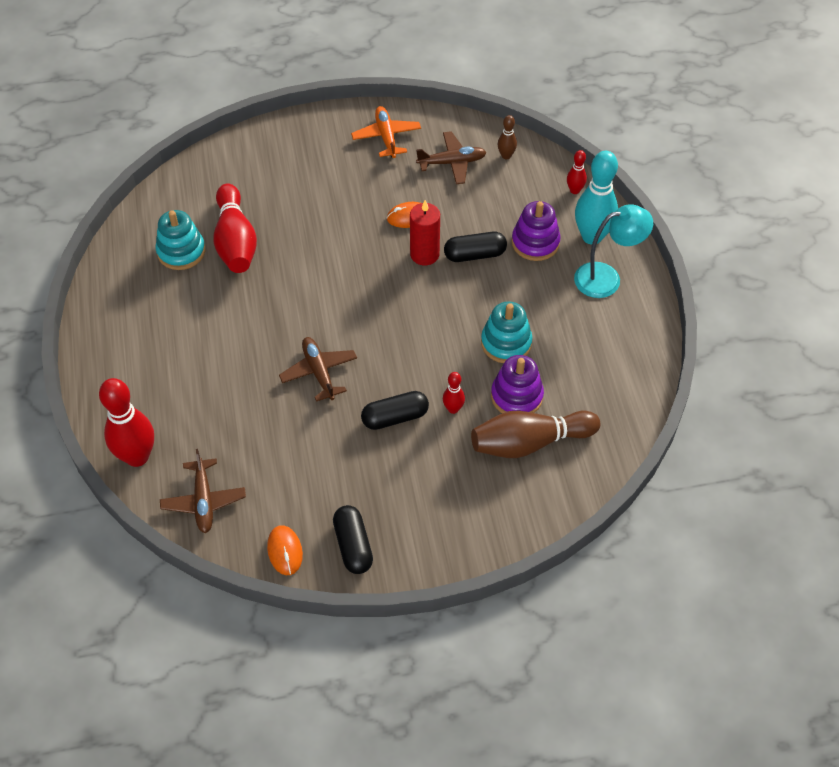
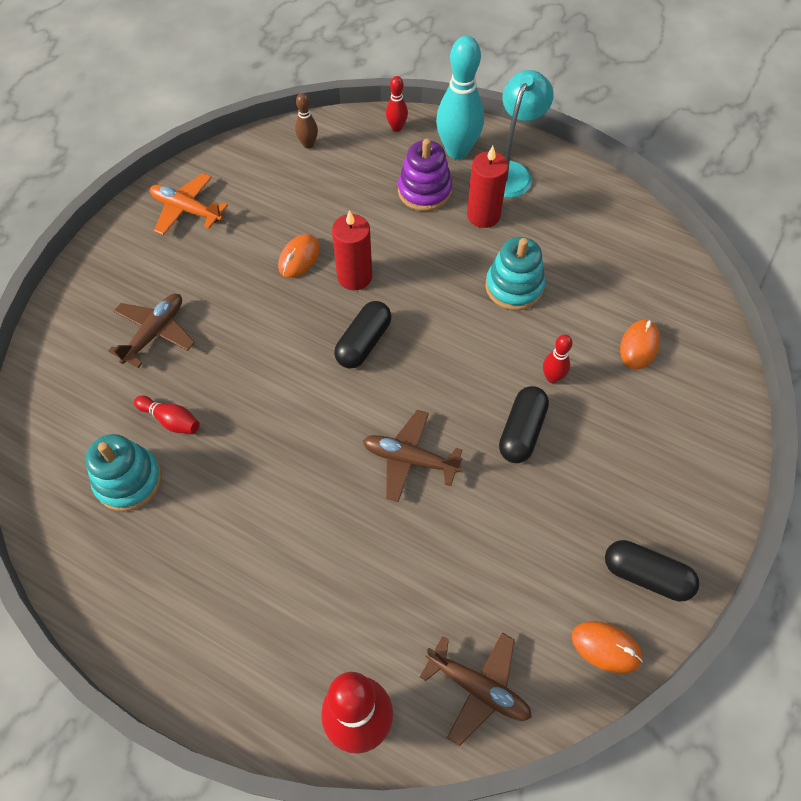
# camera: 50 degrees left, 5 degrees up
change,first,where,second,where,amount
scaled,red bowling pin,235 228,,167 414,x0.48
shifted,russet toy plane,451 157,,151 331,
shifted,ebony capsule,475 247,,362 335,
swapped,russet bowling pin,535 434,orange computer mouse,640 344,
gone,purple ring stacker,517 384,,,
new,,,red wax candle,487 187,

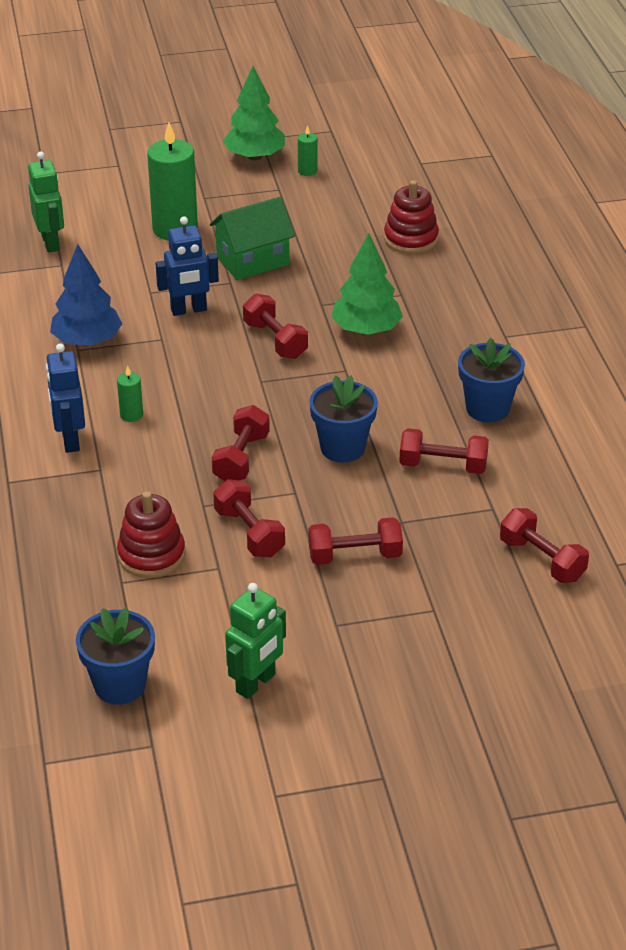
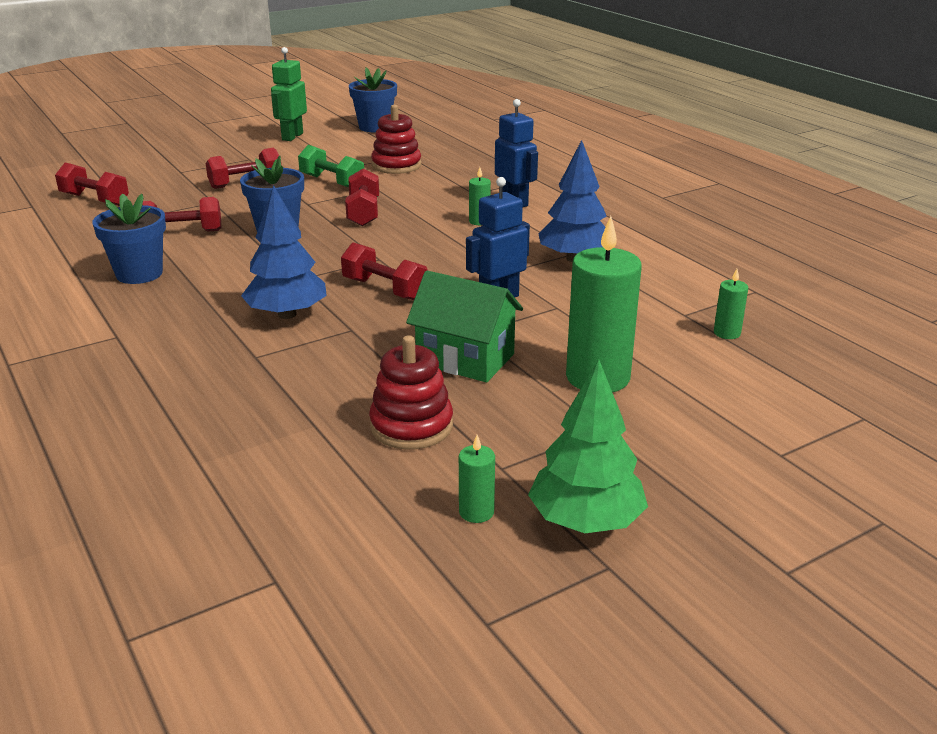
# camera: 160 degrees right, 10 degrees down
change,first,where,second,where,amount
swapped,green robot,46 202,green wax candle,731 304,
rotated,green cottage,252 238,,464 326,75 degrees clockwise
repainted,red dumbbell,249 518,green dumbbell,331 166,
repainted,green fir tree,367 284,royal blue fir tree,284 252,
shifted,red ring stacker,411 217,,411 392,

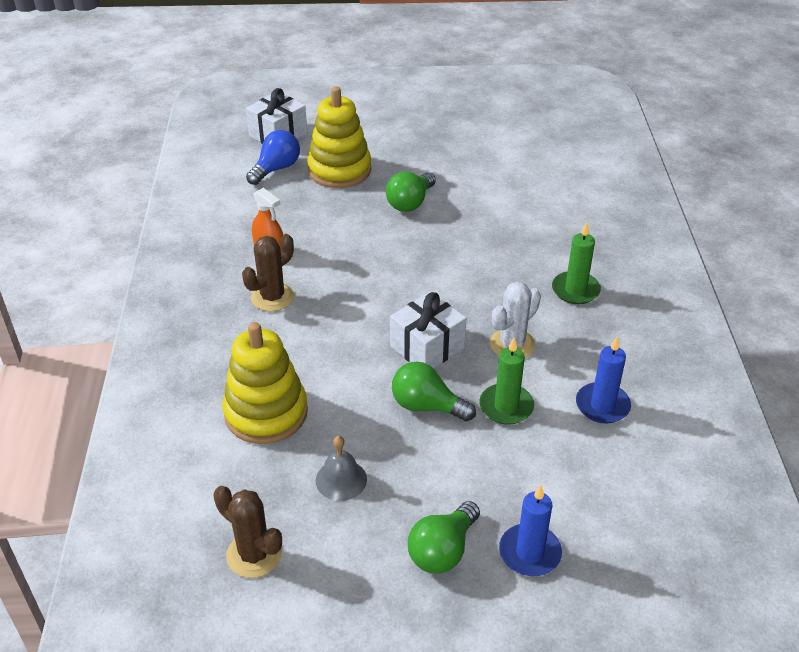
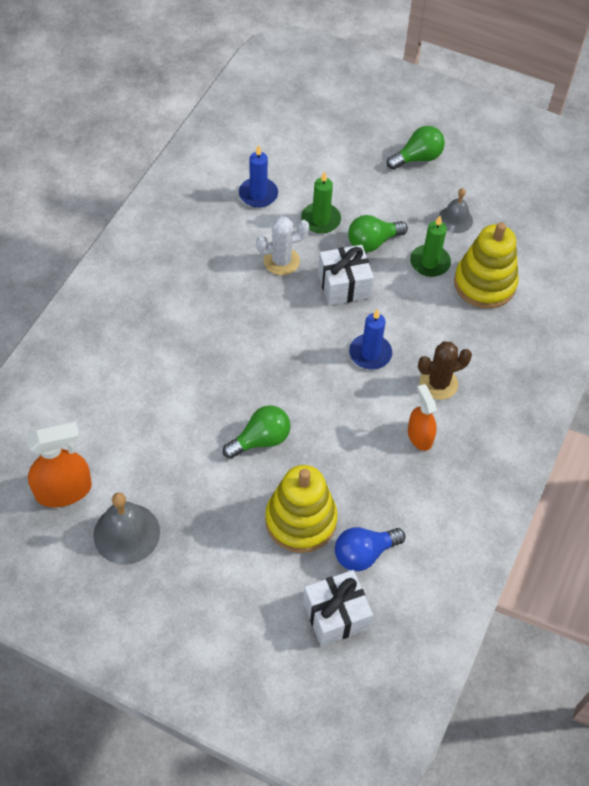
# camera: 155 degrees left, 15 degrees up
change,first,where,second,where,amount
gone,russet saguaro cactus,247 532,,,
rotated,green lightbulb,434 391,,378 233,105 degrees clockwise
shifted,royal blue wax candle,530 530,,370 339,
shifted,green wax candle,576 263,,430 246,
new,,,orange spray bottle,59 464,
new,,,gray bell,126 529,

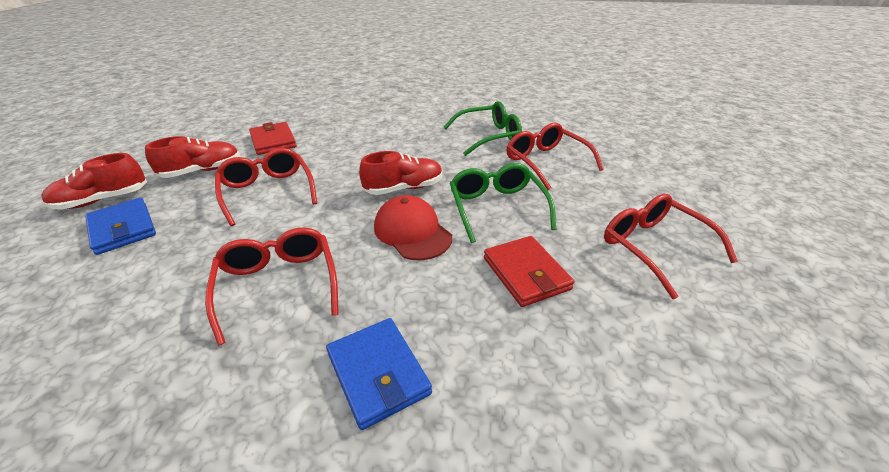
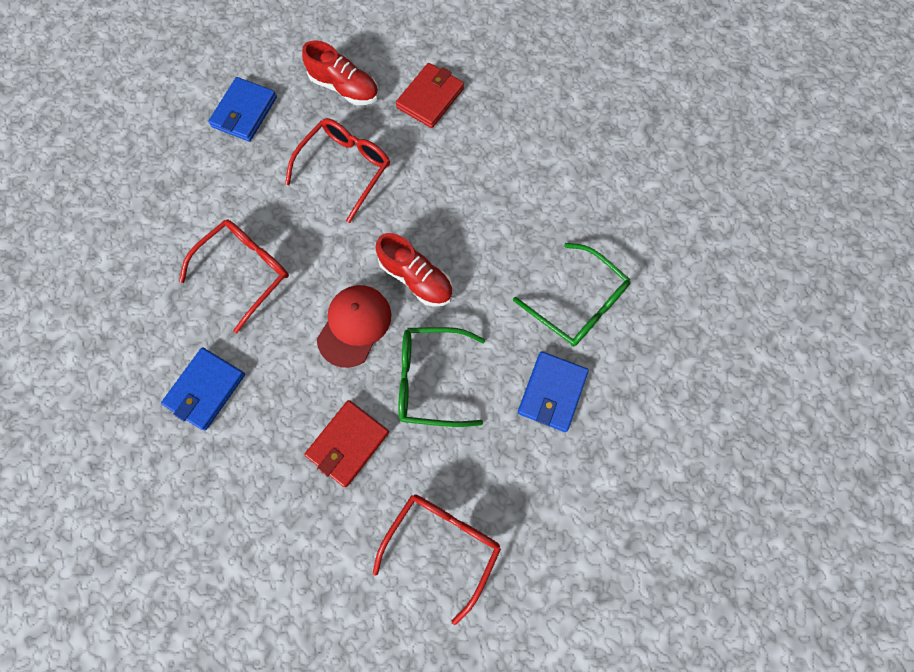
# camera: 60 degrees right, 35 degrees up
change,first,where,second,where,amount
gone,red shoe,94 181,,,
rotated,green spectacles,503 203,,441 377,135 degrees counterclockwise
swapped,red spectacles,555 156,royal blue card wallet,553 391,

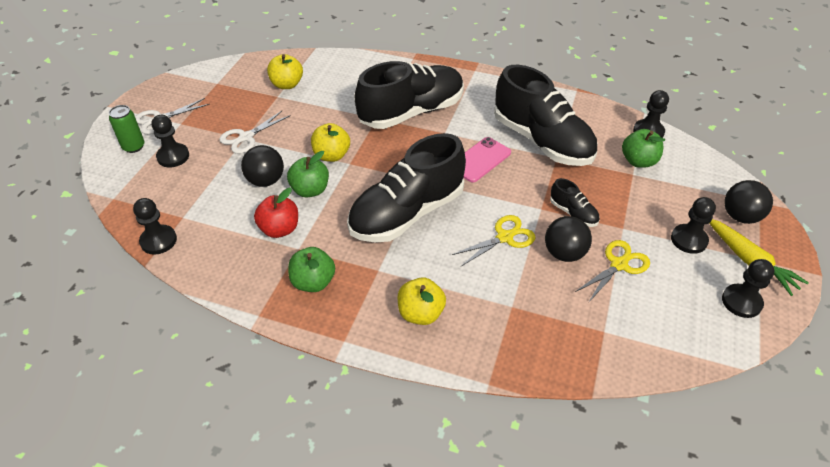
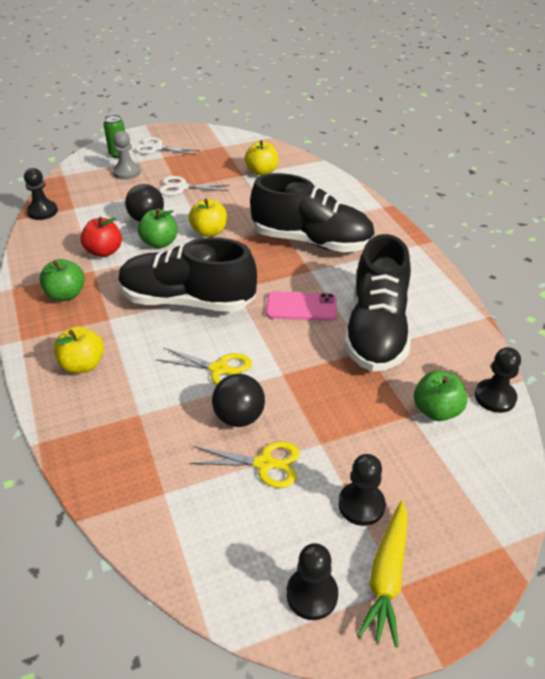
# camera: 50 degrees right, 5 degrees down
change,first,where,second,where,amount
repainted,ebony game pawn,170 141,gray game pawn,127 155,
gone,ebony shoe,574 202,,,
gone,ebony play ball,748 202,,,

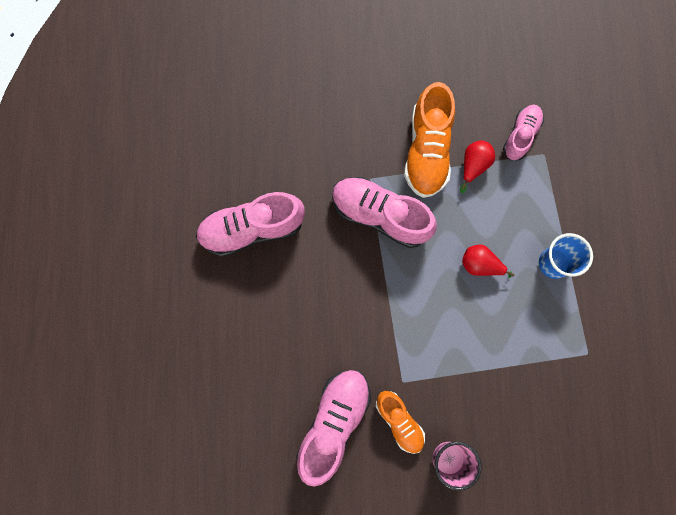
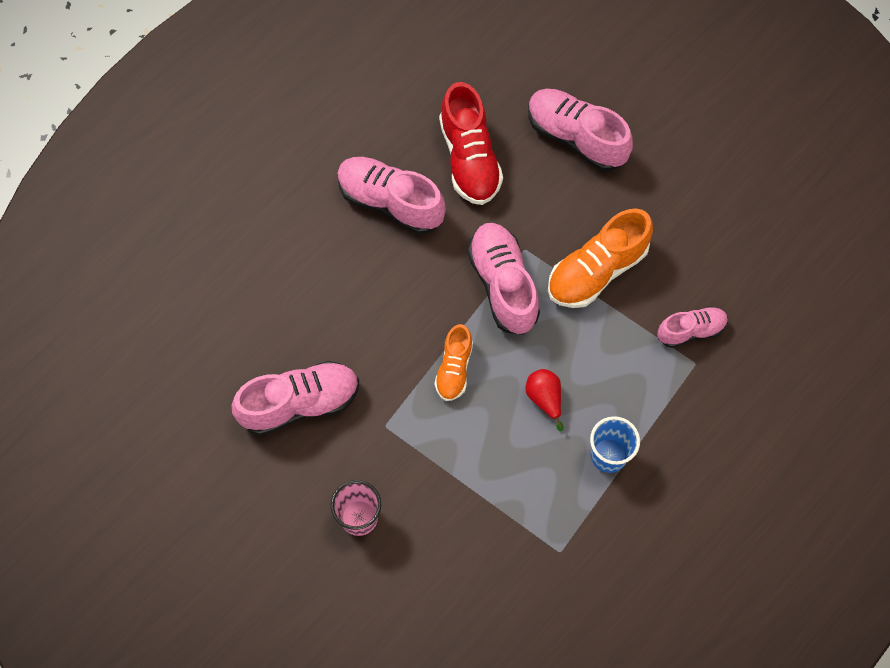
# camera: 45 degrees right, 10 degrees down
change,first,where,second,where,amount
shifted,orange shoe,400 422,,453 362,
gone,red pear fruit,477 166,,,
new,,,red shoe,471 143,
new,,,rose-pink shoe,580 130,

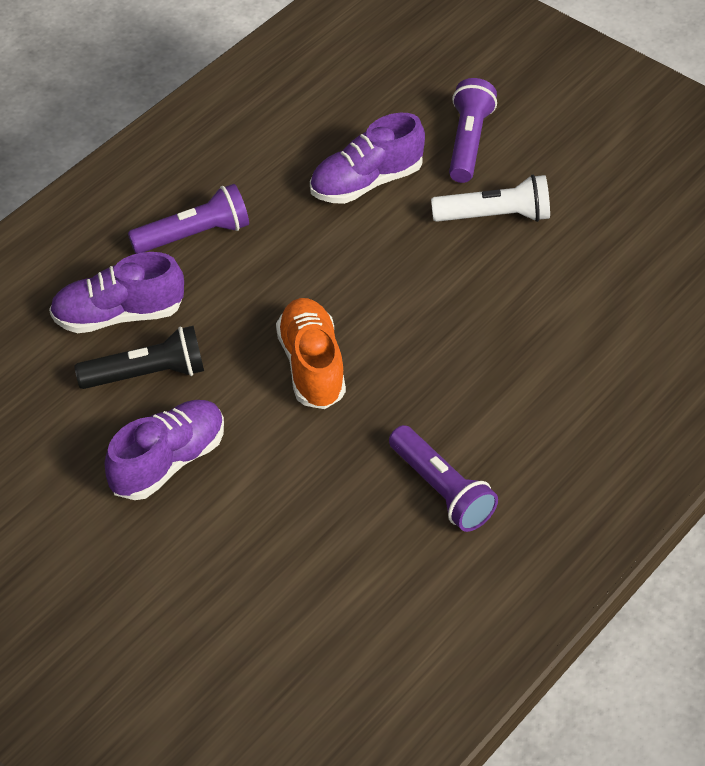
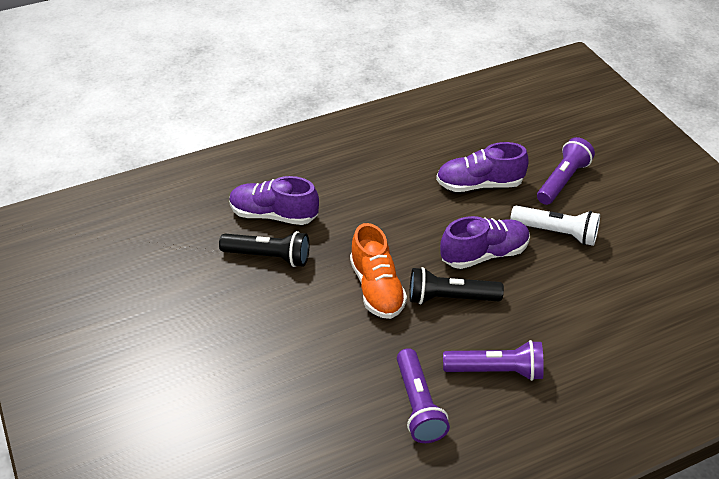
# camera: 25 degrees right, 5 degrees down
change,first,where,second,where,amount
shifted,purple shoe,164 450,,485 242,
shifted,purple flashlight,188 219,,493 360,
rotated,orange shoe,311 353,,378 271,150 degrees clockwise
new,,,ebony flashlight,456 285,

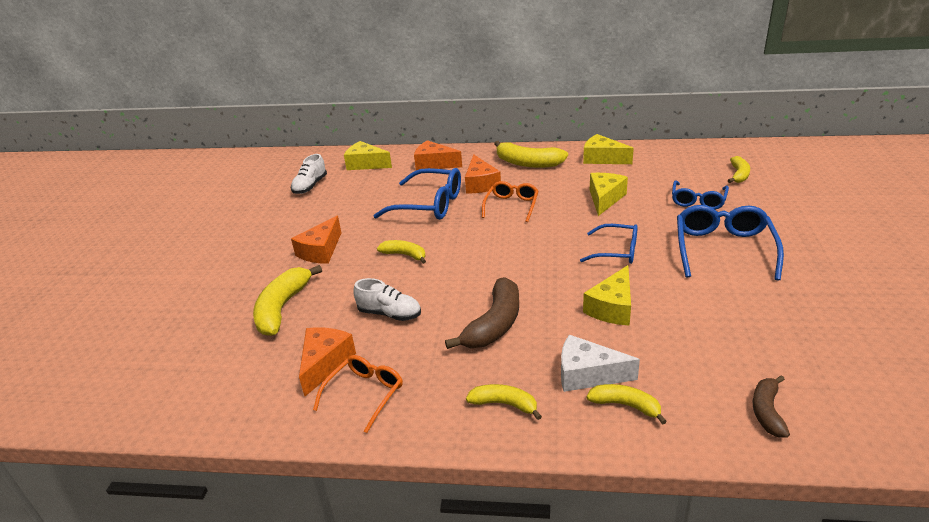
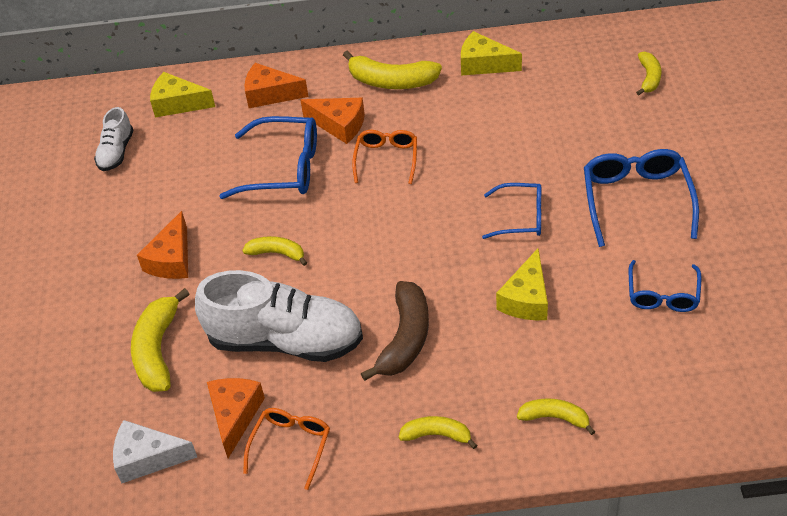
# camera: 10 degrees left, 15 degrees up
change,first,where,second,where,amount
scaled,pure white shoe,387 299,,279 316,x2.06
rotated,orange piece of cheese,483 173,,333 121,45 degrees counterclockwise
shifted,pure white piece of cheese,600 363,,155 451,
gone,bright yellow piece of cheese,609 194,,,
shifted,royal blue spectacles,700 195,,665 286,
gone,russet banana fruit,771 406,,,

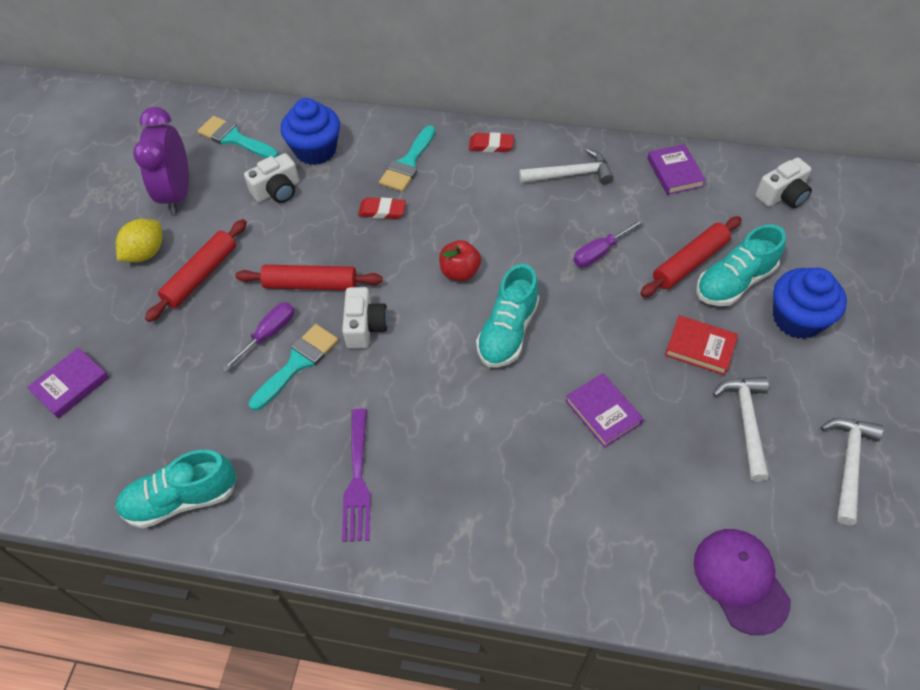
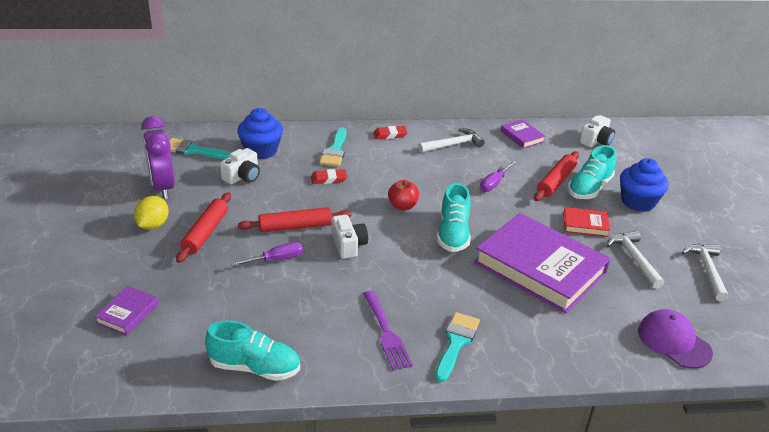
# camera: 20 degrees left, 20 degrees down
change,first,where,second,where,amount
rotated,turquoise shoe,176 489,,252 350,135 degrees counterclockwise
rotated,purple screwdriver,258 336,,266 254,45 degrees clockwise
shifted,turquoise brush,293 367,,457 347,
scaled,purple book,604 410,,542 263,x2.33

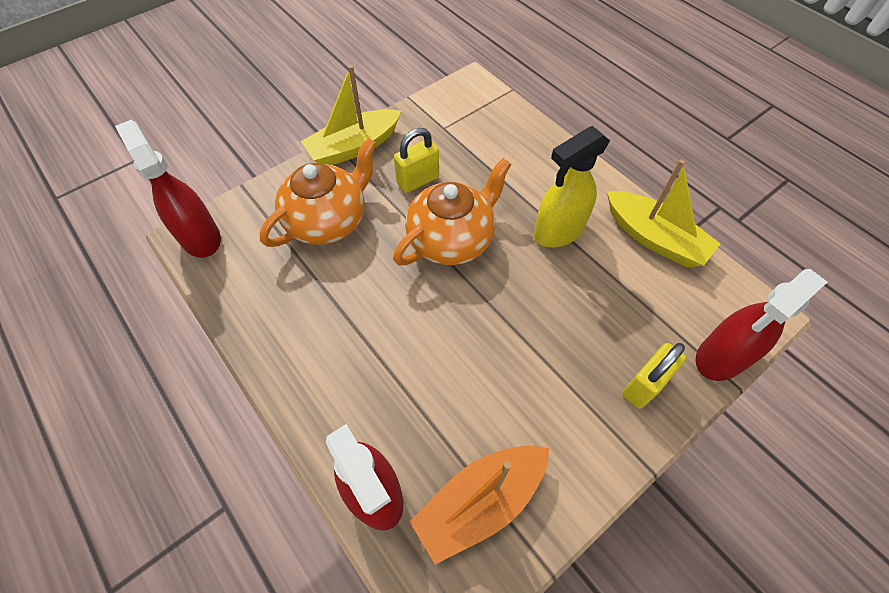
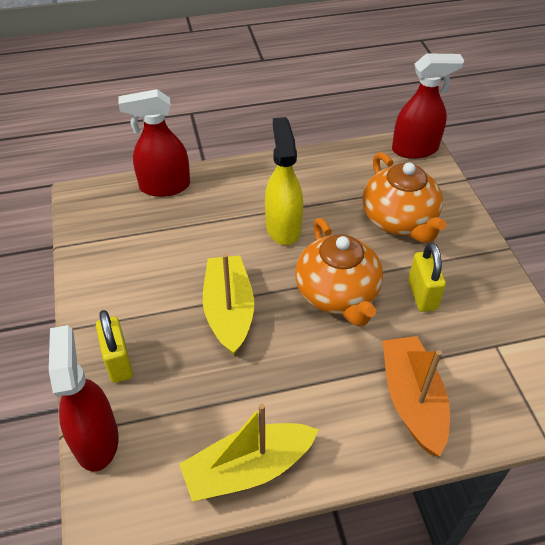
# camera: 115 degrees right, 10 degrees down
change,first,where,second,where,amount
shifted,bright yellow sailboat,351 115,,228 304,
shifted,orange sailboat,479 505,,416 396,
shifted,bright yellow spray bottle,572 187,,284 181,

